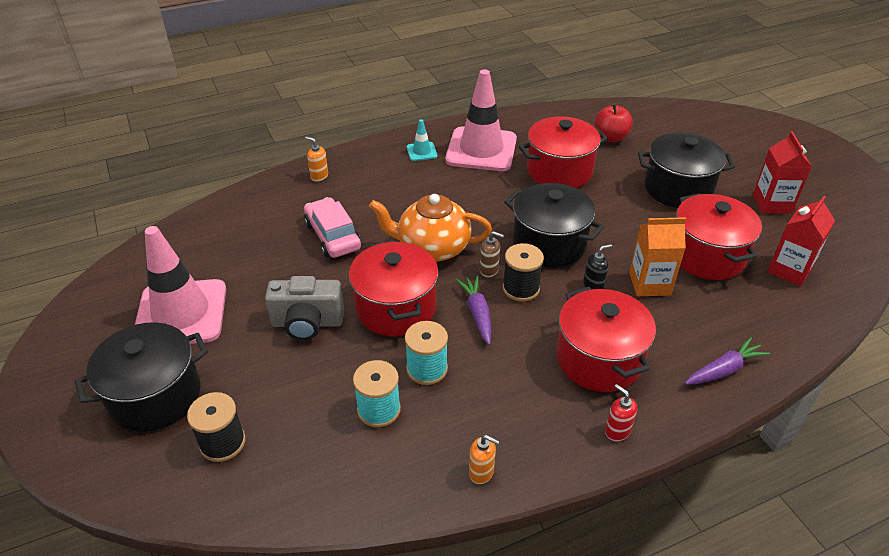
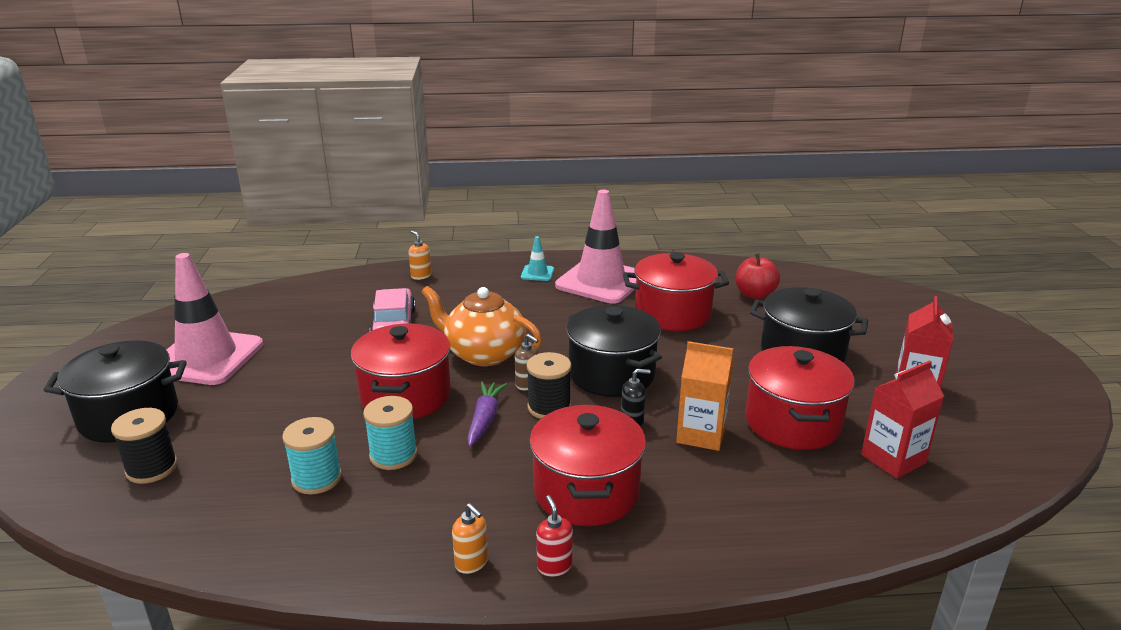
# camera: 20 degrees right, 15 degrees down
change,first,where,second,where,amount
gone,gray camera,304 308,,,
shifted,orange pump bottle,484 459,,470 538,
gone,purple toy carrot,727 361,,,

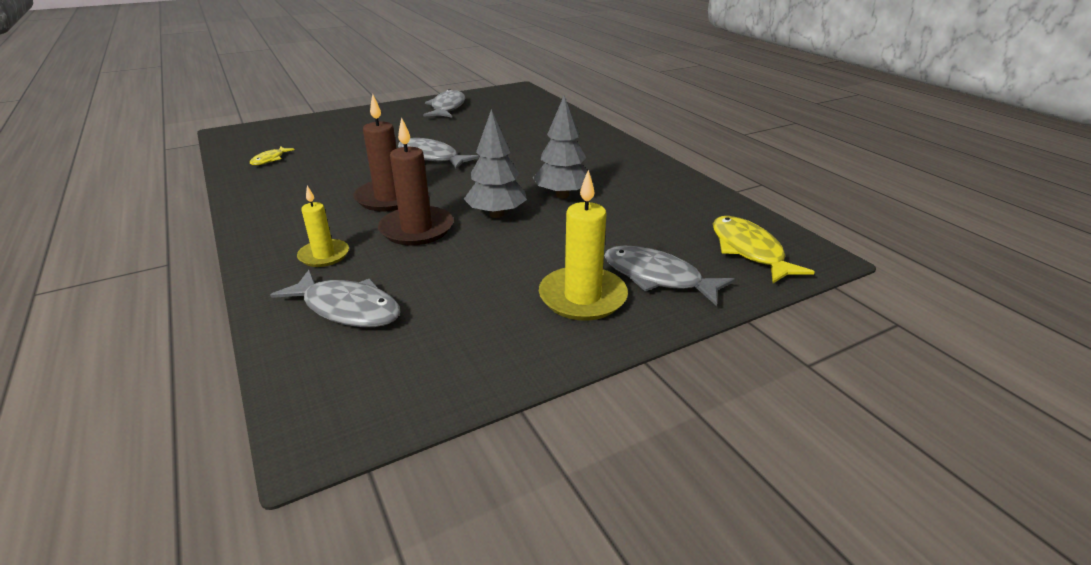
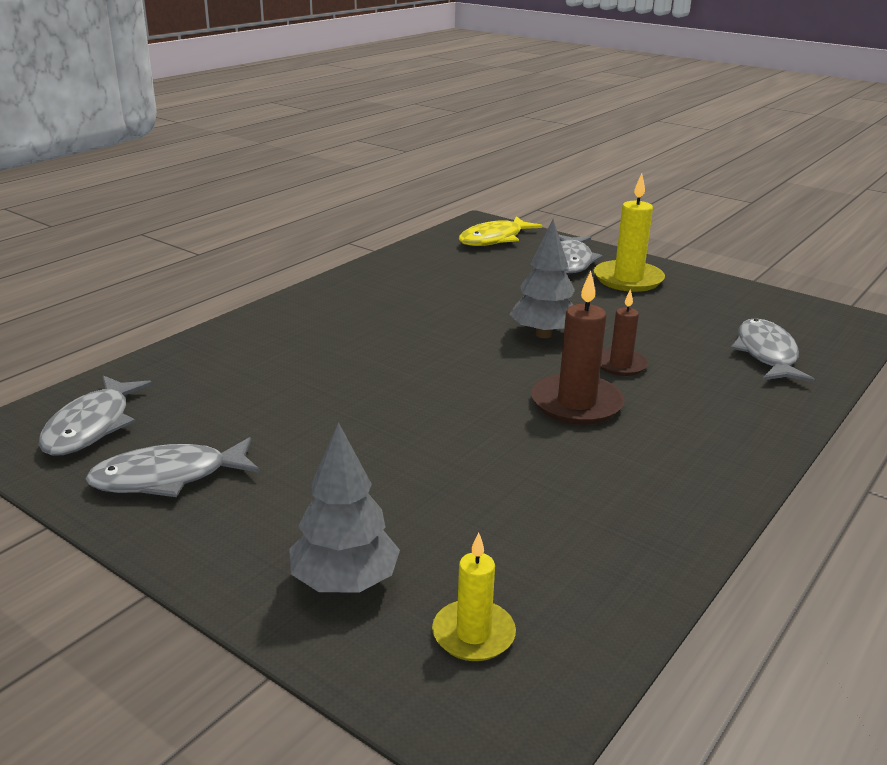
# camera: 115 degrees left, 5 degrees down
change,first,where,second,where,amount
gone,bright yellow fish,272 155,,,
shifted,bright yellow wax candle,323 226,,474 596,
scaled,russet wax candle,415 181,,624 332,x0.62
shifted,gray fish,438 153,,96 416,
shifted,gray fir tree,562 146,,344 507,

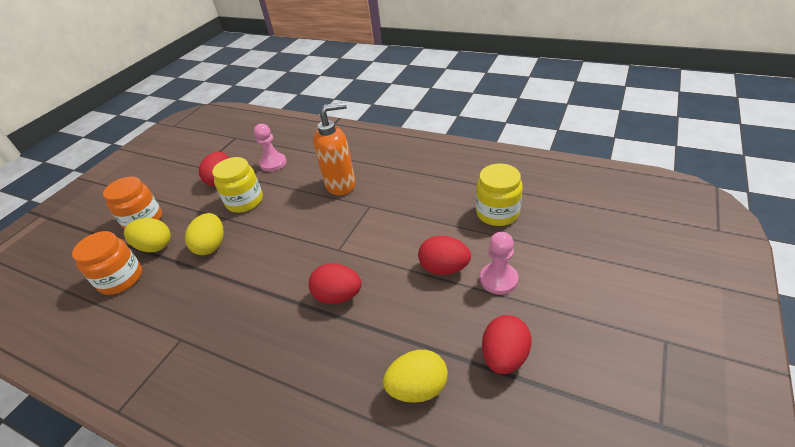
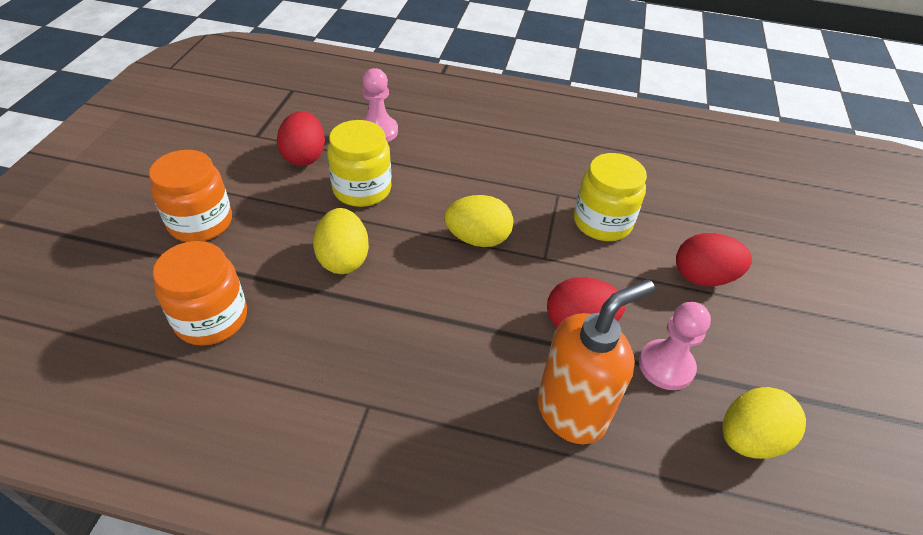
# camera: 20 degrees left, 5 degrees up
change,first,where,second,where,amount
shifted,bright yellow toy egg,147 235,,478 221,
shifted,orange pump bottle,334 148,,596 361,
shifted,bright yellow jam jar,499 194,,610 197,
shifted,rose-pink game pawn,499 263,,675 346,
gone,red toy egg,507 344,,,

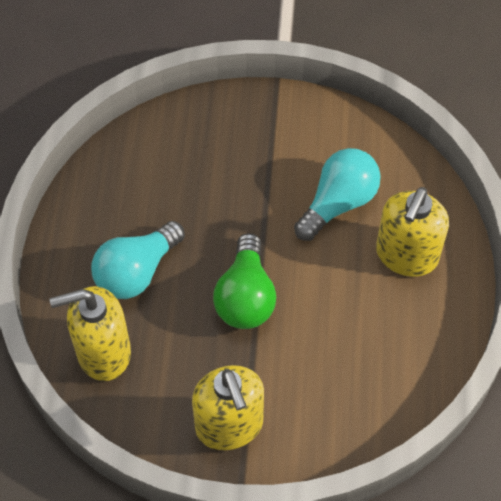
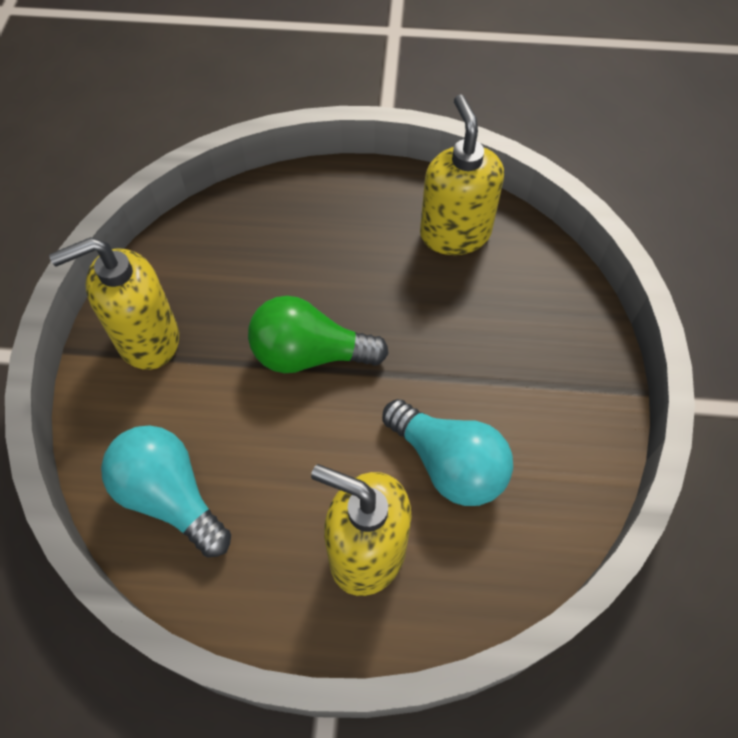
# camera: 90 degrees right, 0 degrees up
change,first,where,second,where,amount
shifted,bright yellow pump bottle,90 333,,462 174,
shifted,turquoise lightbulb,138 260,,166 491,

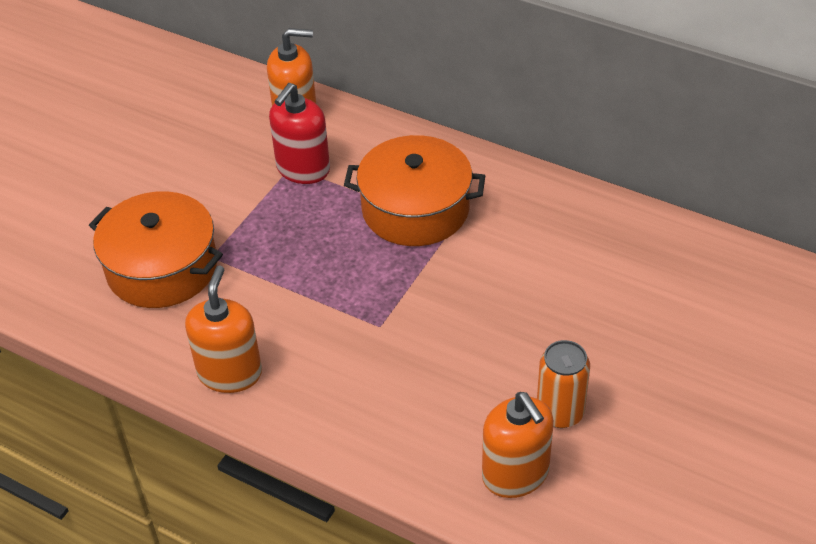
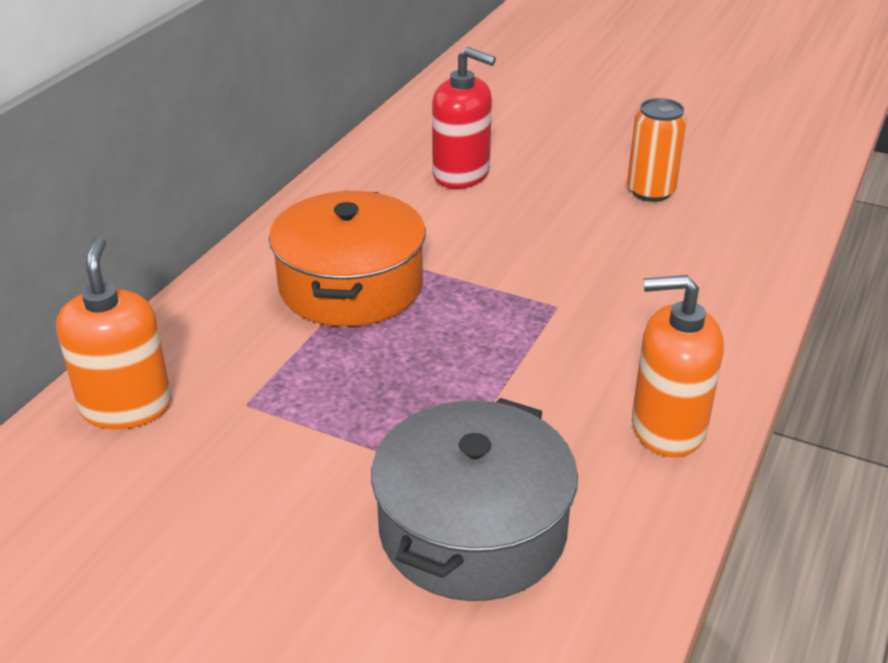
# camera: 95 degrees left, 10 degrees down
change,first,where,second,where,amount
repainted,orange stockpot,156 249,gray stockpot,474 499,
shifted,red pump bottle,299 133,,464 118,
gone,orange pump bottle,518 445,,,

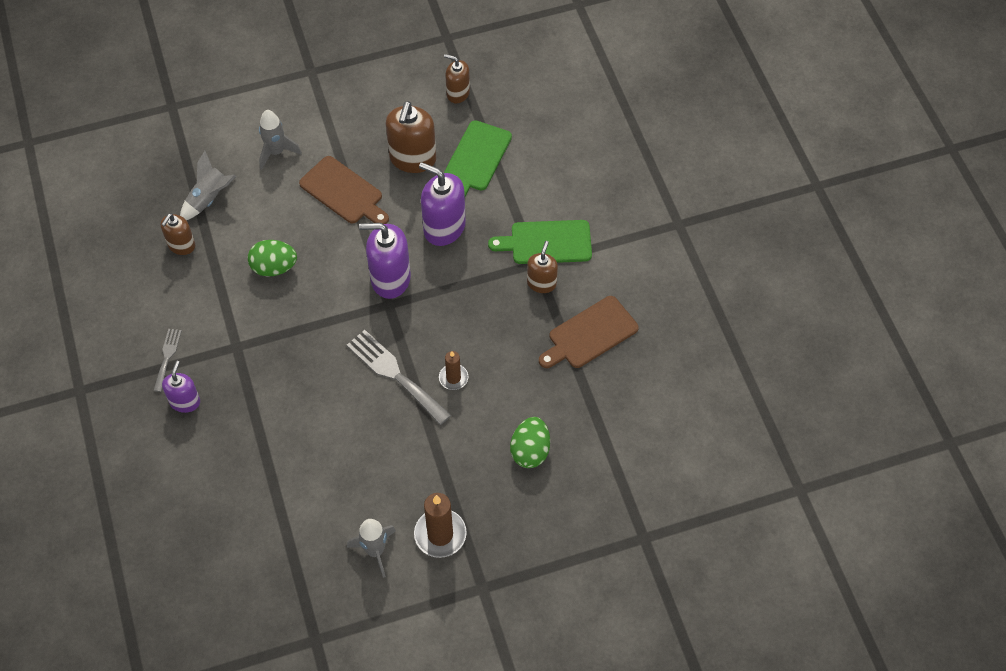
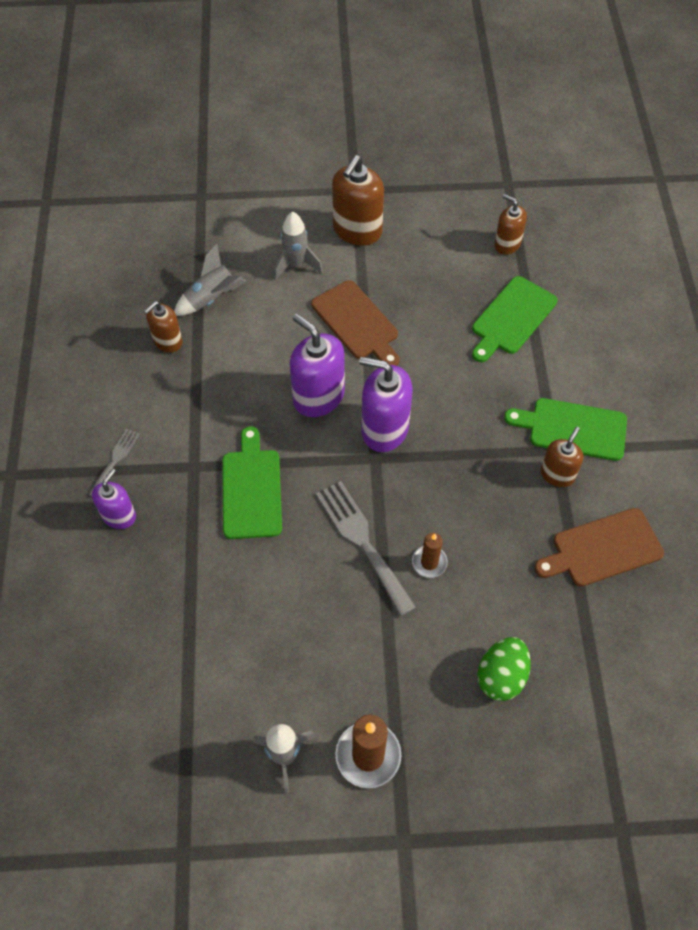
# camera: 15 degrees right, 0 degrees up
change,first,where,second,where,amount
gone,green toy egg,272 258,,,
shifted,russet pump bottle,411 137,,358 200,
shifted,purple pump bottle,442 204,,317 365,
new,,,green bread board,252 482,

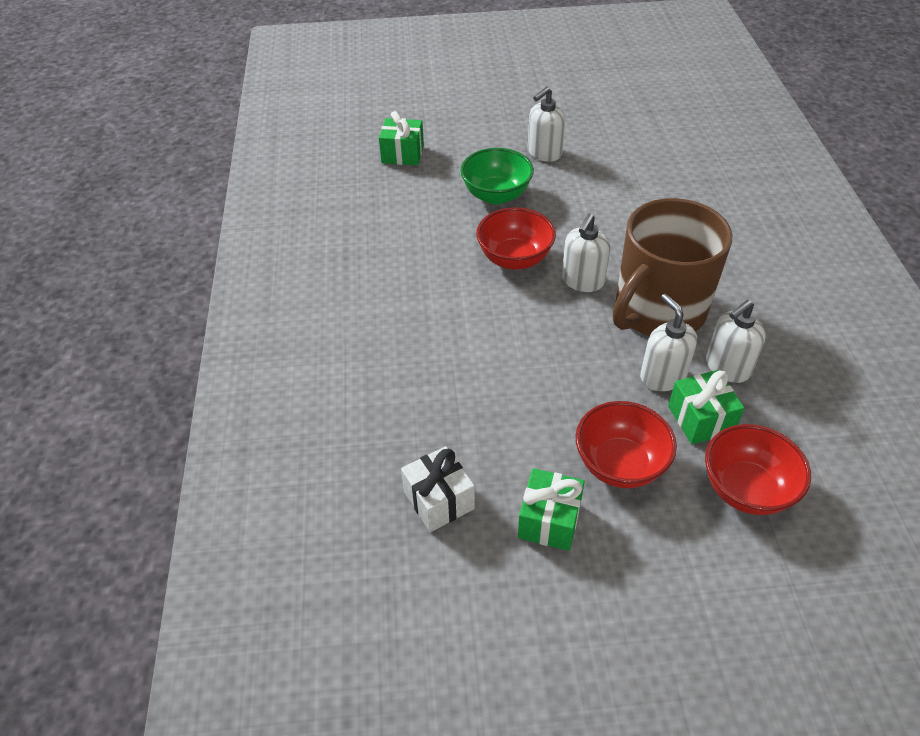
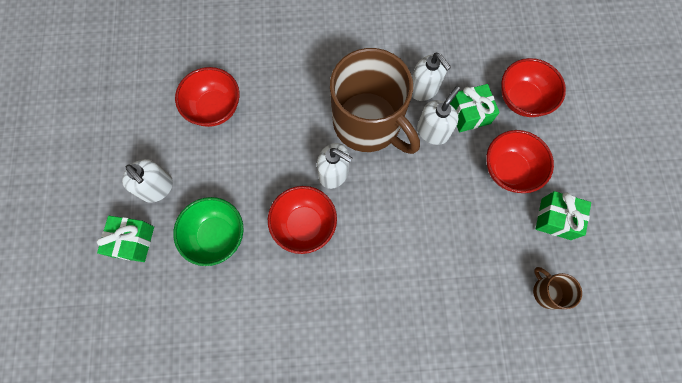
# camera: 90 degrees left, 25 degrees up
change,first,where,second,where,amount
shifted,green gift,401 138,,125 239,
swapped,pure white gift,438 489,russet mug,557 288,
rotated,pure white pump bottle,668 342,,438 115,150 degrees clockwise
new,,,red deep dish,207 97,

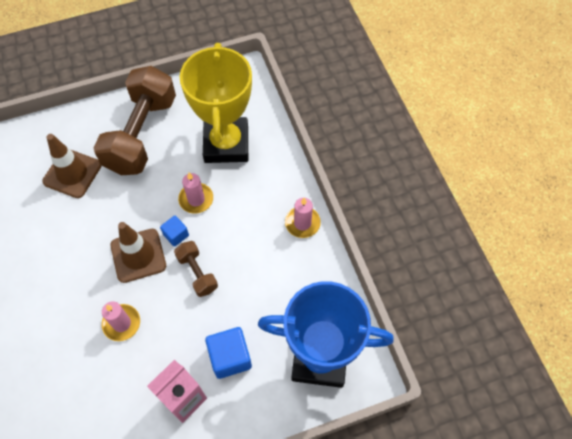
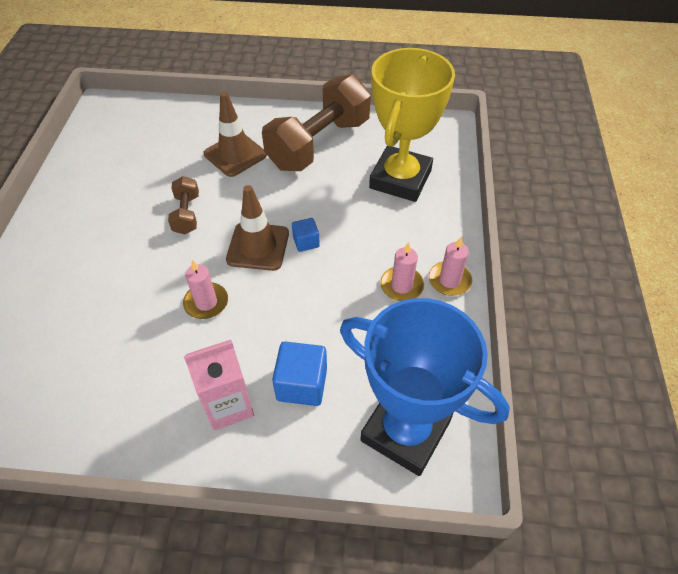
# camera: 25 degrees right, 10 degrees down
change,first,where,second,where,amount
shifted,russet dumbbell,196 269,,183 205,
shifted,rose-pink wax candle,195 193,,402 271,

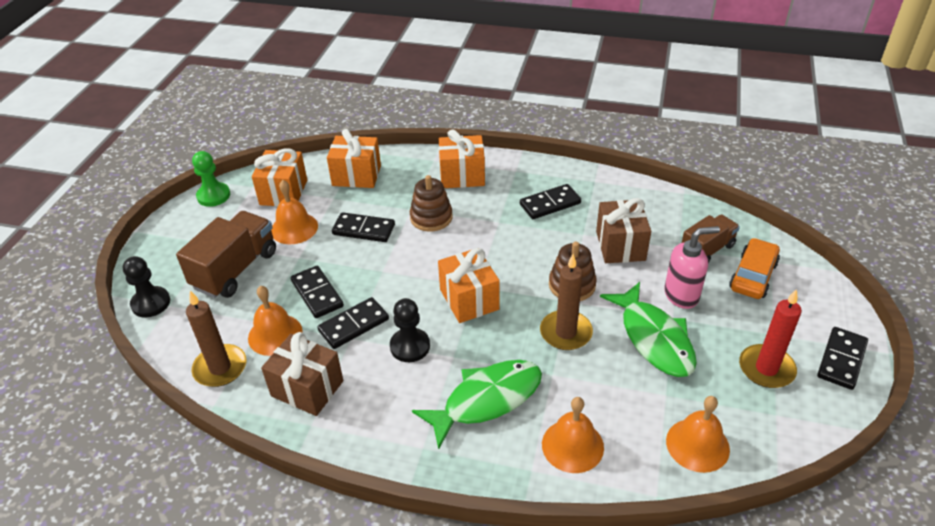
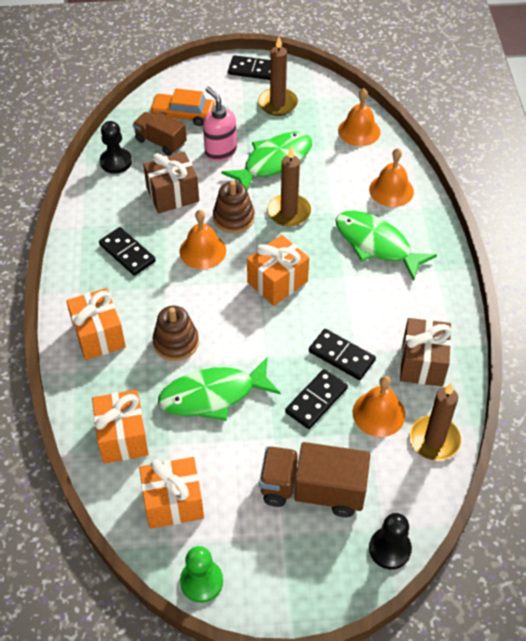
# camera: 110 degrees left, 10 degrees up
change,first,where,second,where,amount
shifted,orange bell,294 212,,202 239,
swapped,ebony domino tile,363 227,green fish,219 389,
shifted,ebony game pawn,410 330,,116 147,
repainted,red wax candle,770 338,russet wax candle,278 76,

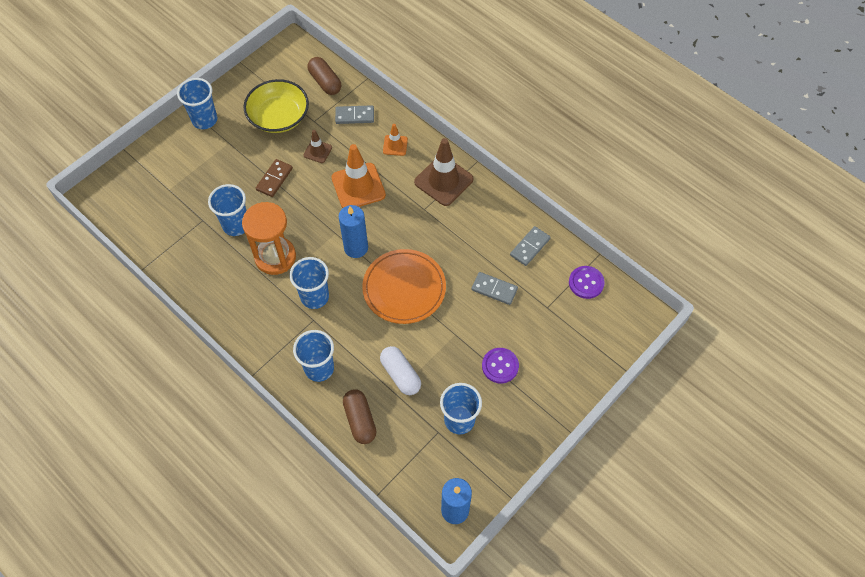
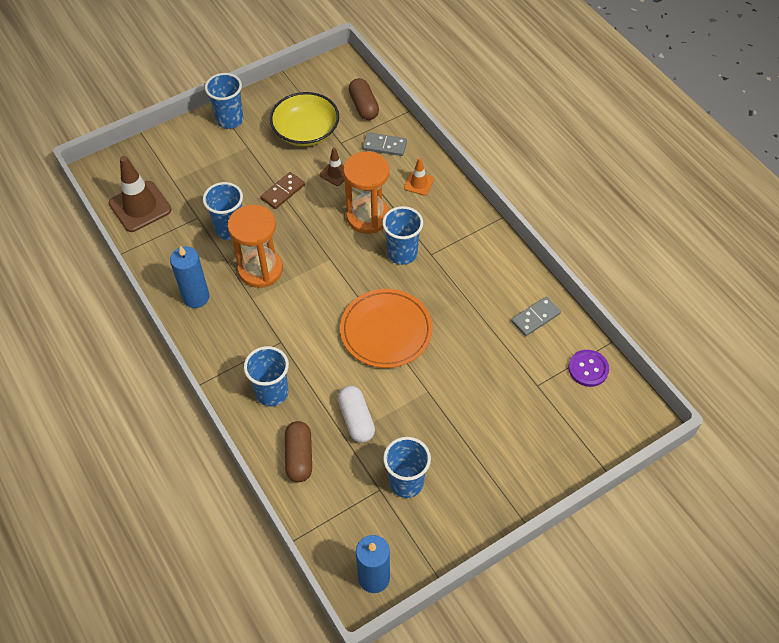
# camera: 15 degrees right, 5 degrees down
change,first,where,second,where,amount
shifted,royal blue cup,309 283,,402 235,
swapped,orange traffic cone,358 176,orange hourglass,366 192,
shifted,royal blue wax candle,353 231,,190 277,
shifted,russet traffic cone,443 172,,140 194,
gone,gray domino tile,494 288,,,
gone,purple shirt button,500 365,,,

